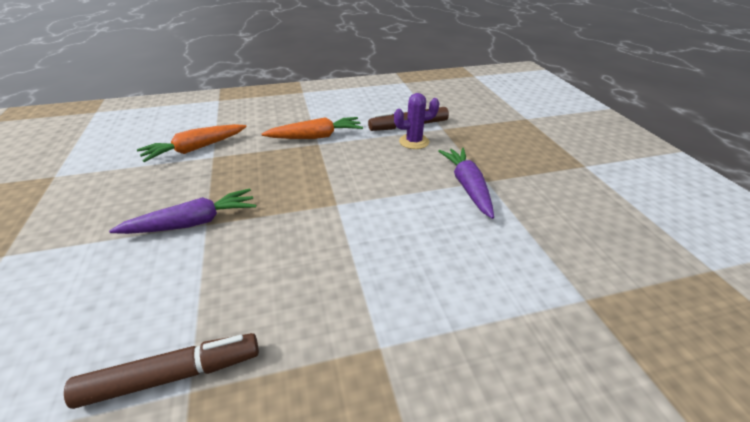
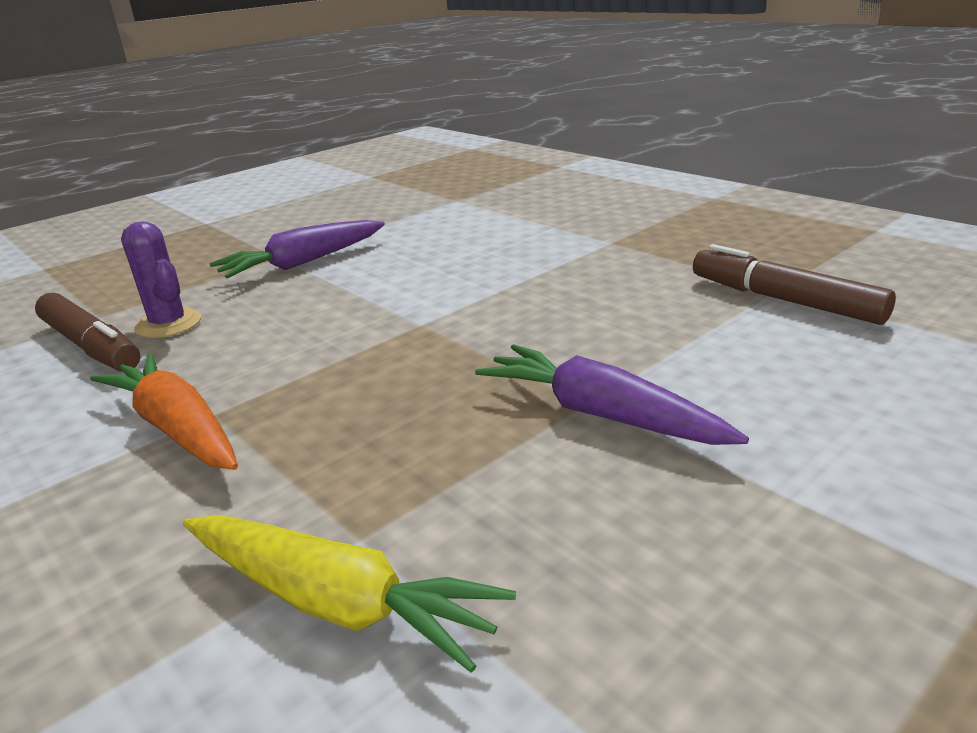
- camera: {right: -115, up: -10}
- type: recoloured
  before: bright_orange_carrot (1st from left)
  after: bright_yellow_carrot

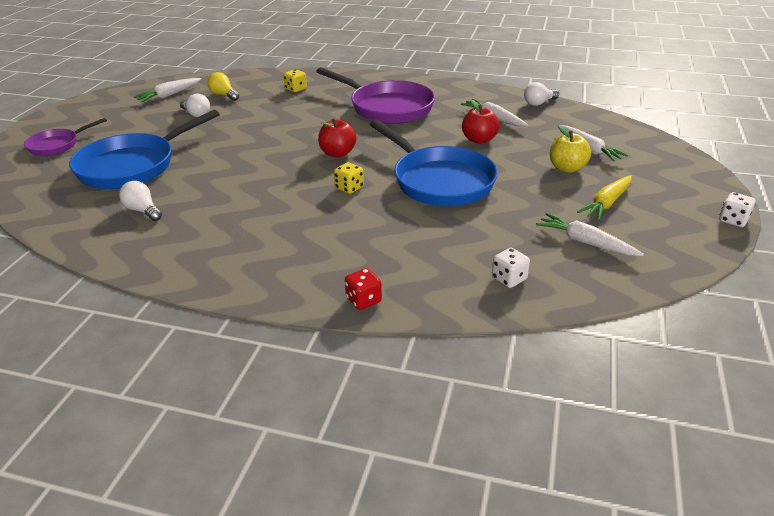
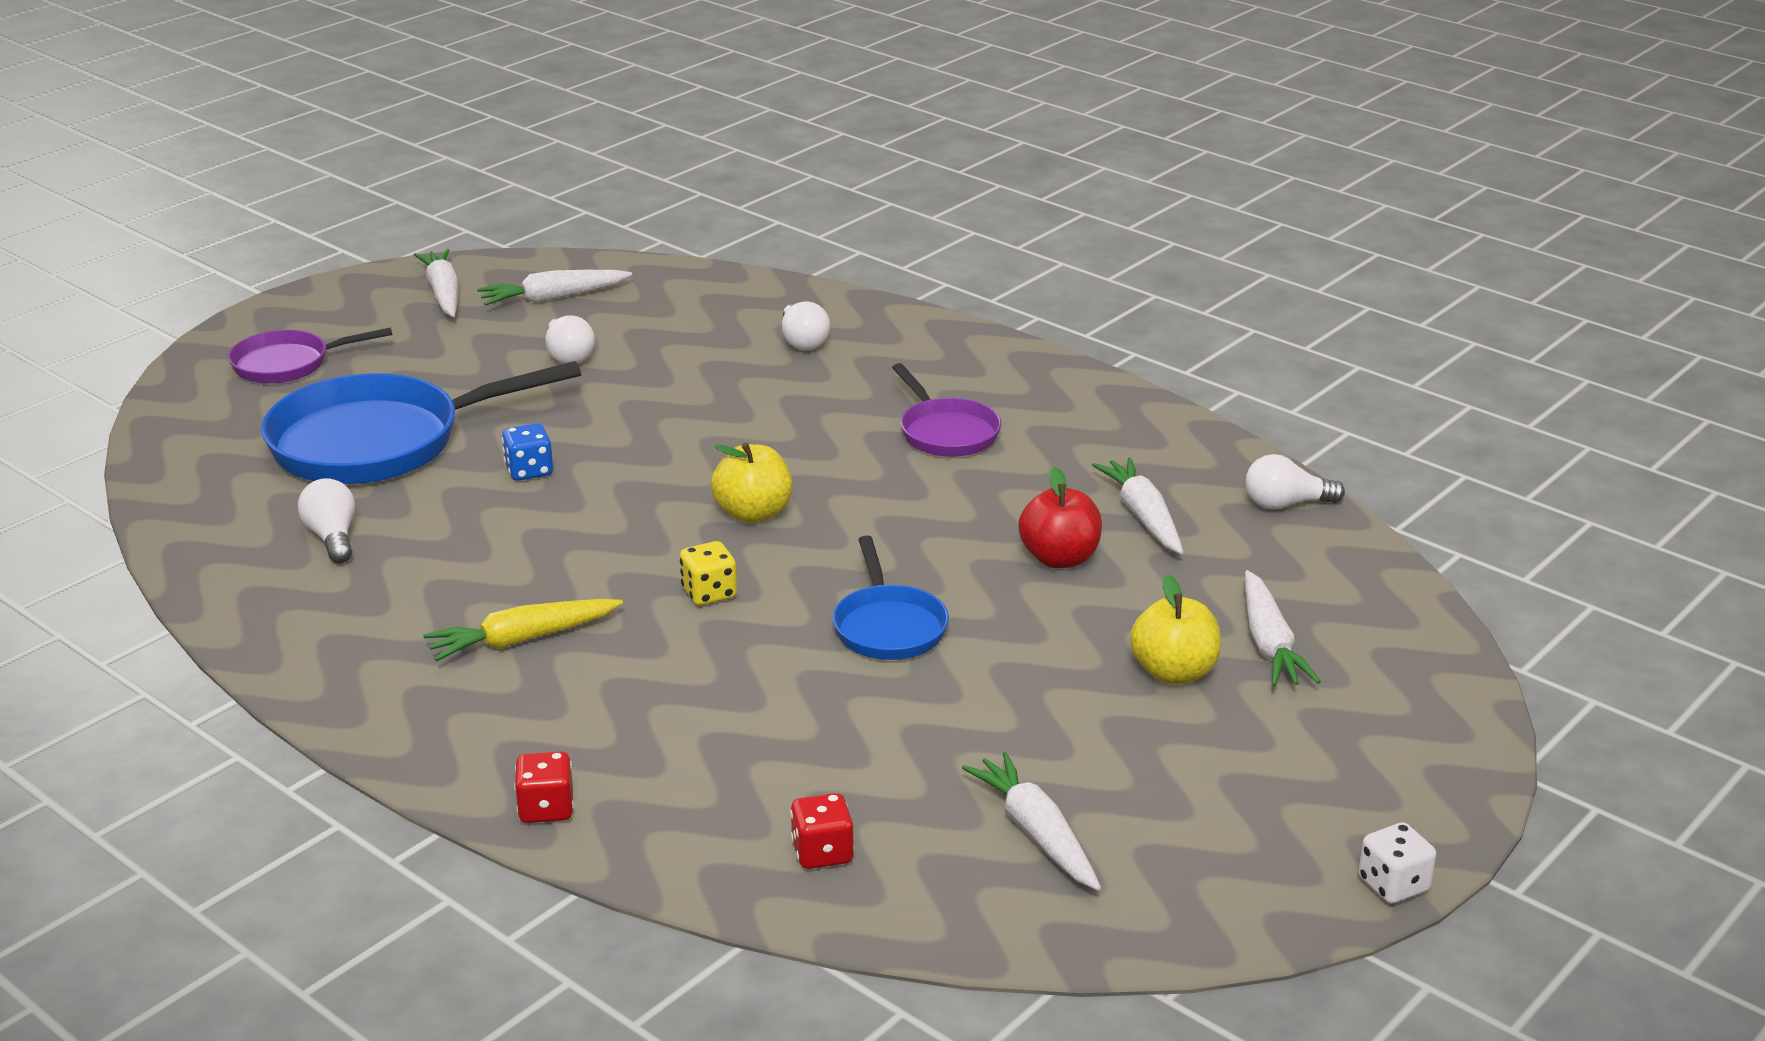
- camera: {right: 25, up: -5}
- type: removed
  before: bright_yellow_light_bulb
- type: replaced
  before: bright_yellow_dice (1st from left)
  after: snow-white_light_bulb (3rd from left)
- type: resized
  before: purple_pan (2nd from left)
  scale: 0.54
- type: recoloured
  before: crimson_apple_fruit (1st from left)
  after: bright_yellow_apple_fruit (1st from left)
- type: resized
  before: cobalt_pan (2nd from left)
  scale: 0.54
- type: recoloured
  before: snow-white_dice (1st from left)
  after: crimson_dice (2nd from left)
- type: moved
  before: bright_yellow_carrot
- type: added
  after: snow-white_carrot (1st from left)
- type: added
  after: cobalt_dice

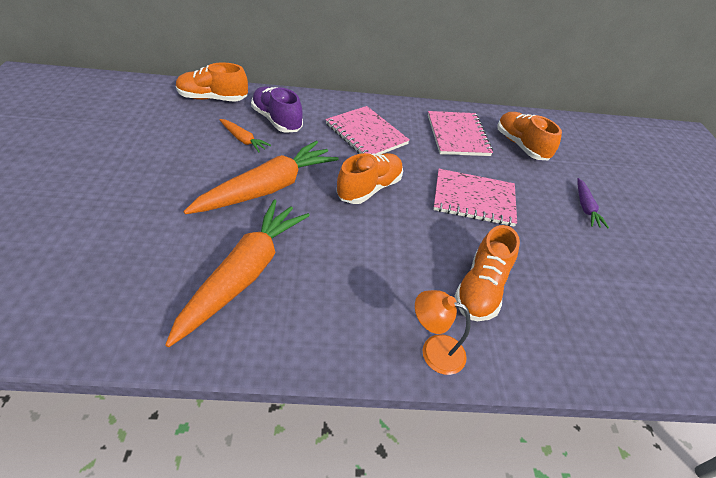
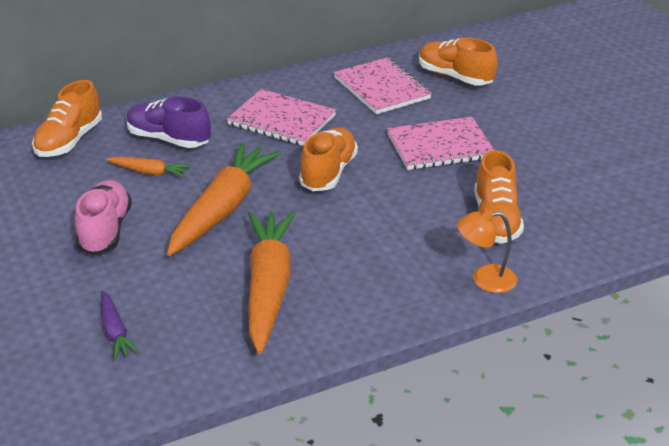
- camera: {right: -20, up: -10}
- type: turned
  before: bright_orange_shoe (1st from left)
  turn: -45
- type: moved
  before: purple_carrot
- type: added
  after: pink_shoe

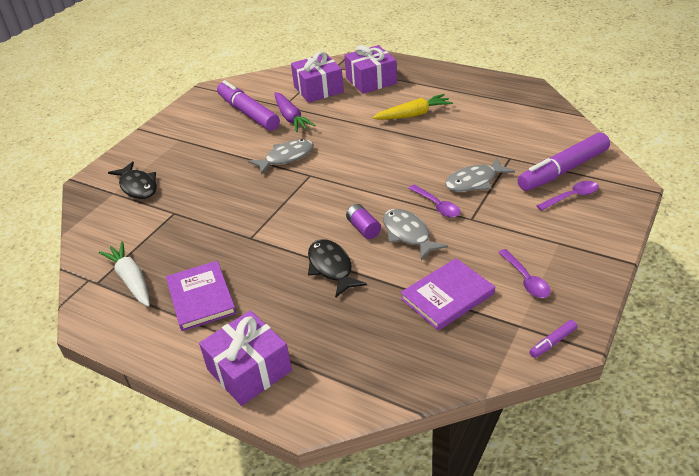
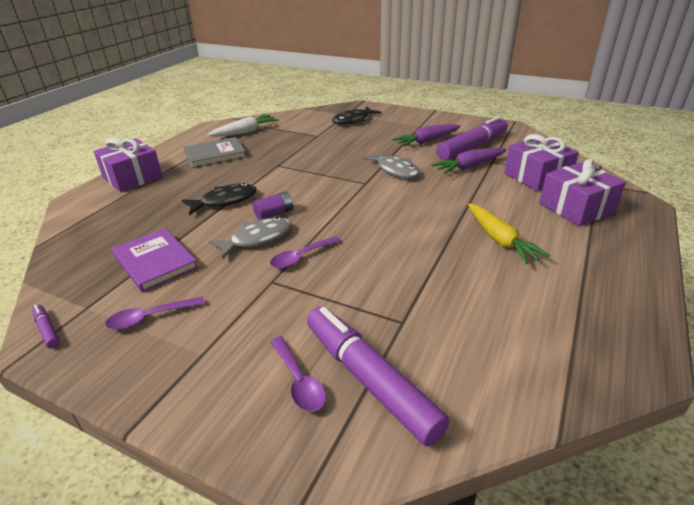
- camera: {right: 85, up: -5}
- type: recoloured
  before: purple_book (1st from left)
  after: gray_book
- type: removed
  before: gray_toy_fish (3rd from left)
- type: added
  after: purple_carrot (1st from left)

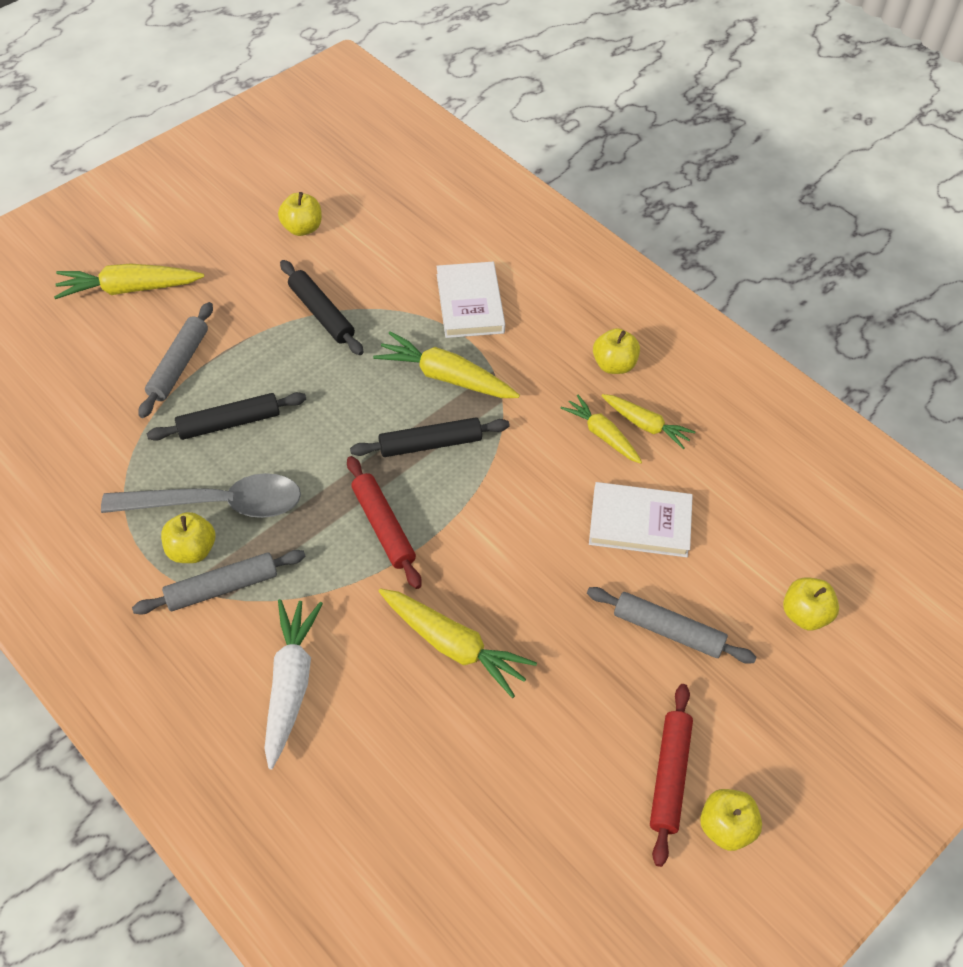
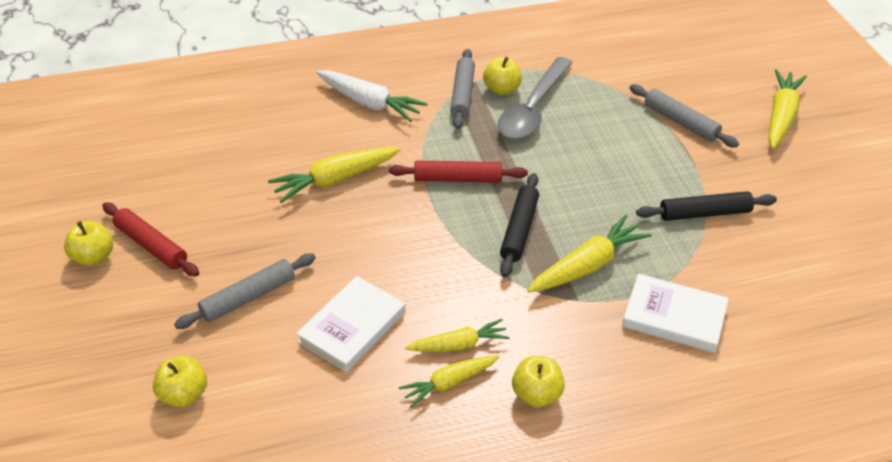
- camera: {right: 120, up: -10}
- type: removed
  before: jet-black_dough_roller (1st from left)
- type: removed
  before: bright_yellow_apple_fruit (2nd from left)

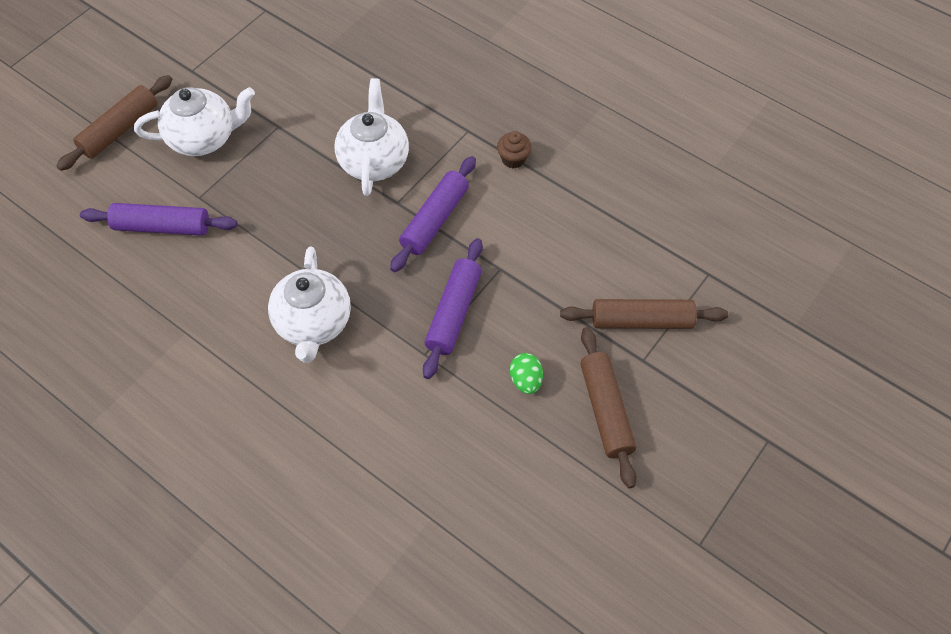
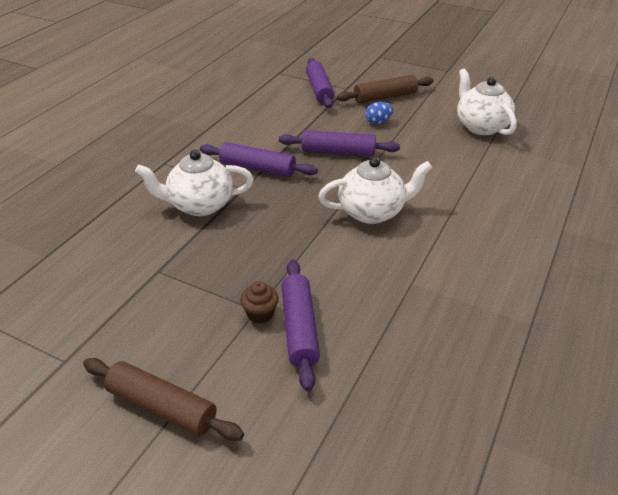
- camera: {right: -100, up: -20}
- type: moved
  before: snow-white_china_teapot (1st from left in the first image)
  after: snow-white_china_teapot (3rd from left)
- type: moved
  before: brown_muffin
- type: recoloured
  before: leaf-green_egg
  after: cobalt_egg
- type: recoloured
  before: brown_dough_roller (3rd from left)
  after: purple_dough_roller (3rd from left)

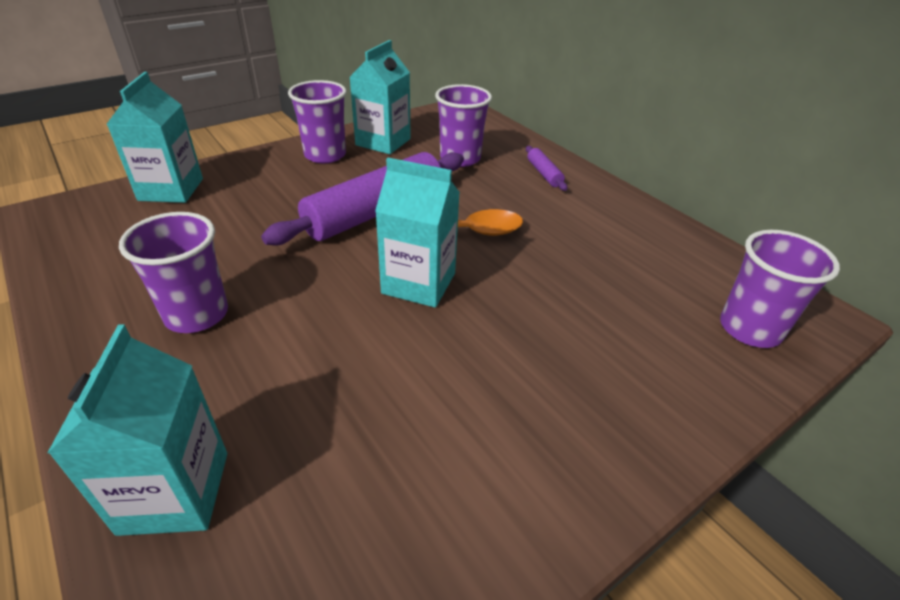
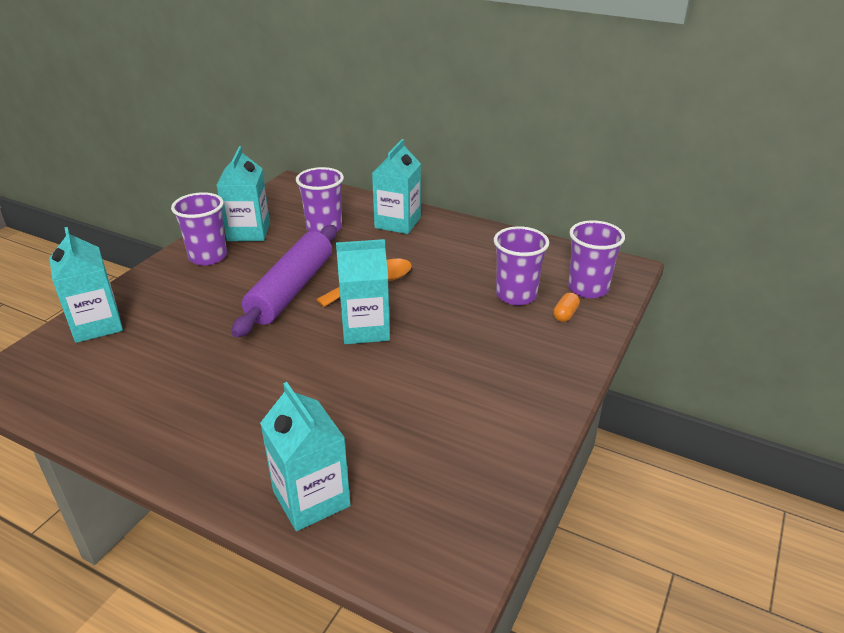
- camera: {right: -25, up: -5}
- type: moved
  before: purple_tumbler (1st from left in the first image)
  after: purple_tumbler (3rd from left)
- type: replaced
  before: purple_dough_roller (2nd from left)
  after: turquoise_carton (5th from left)
- type: added
  after: bright_orange_capsule

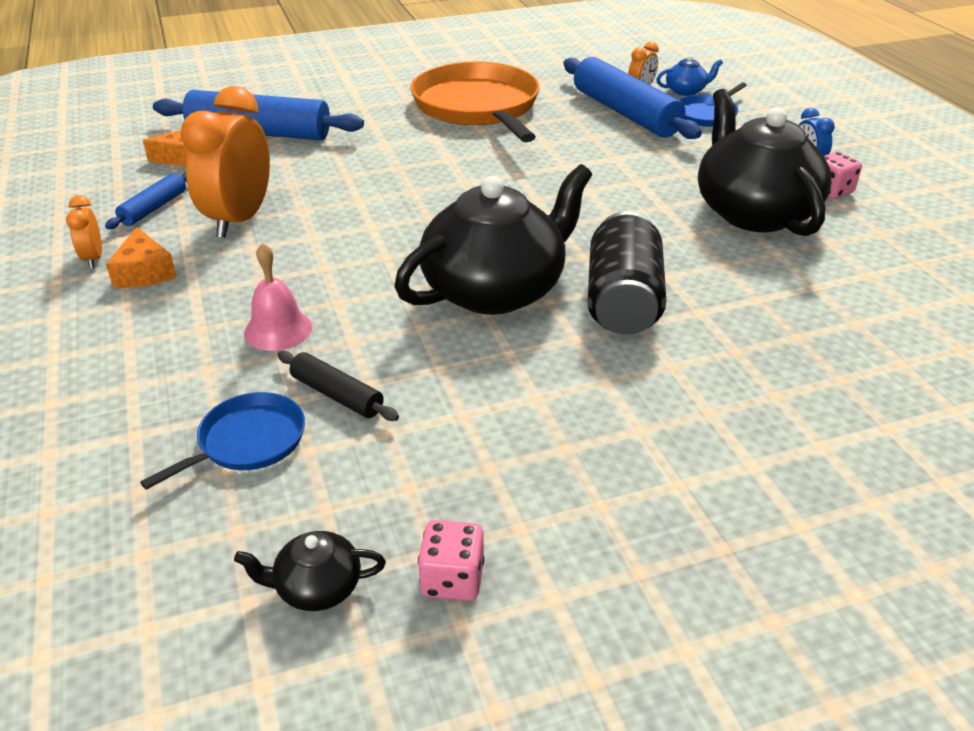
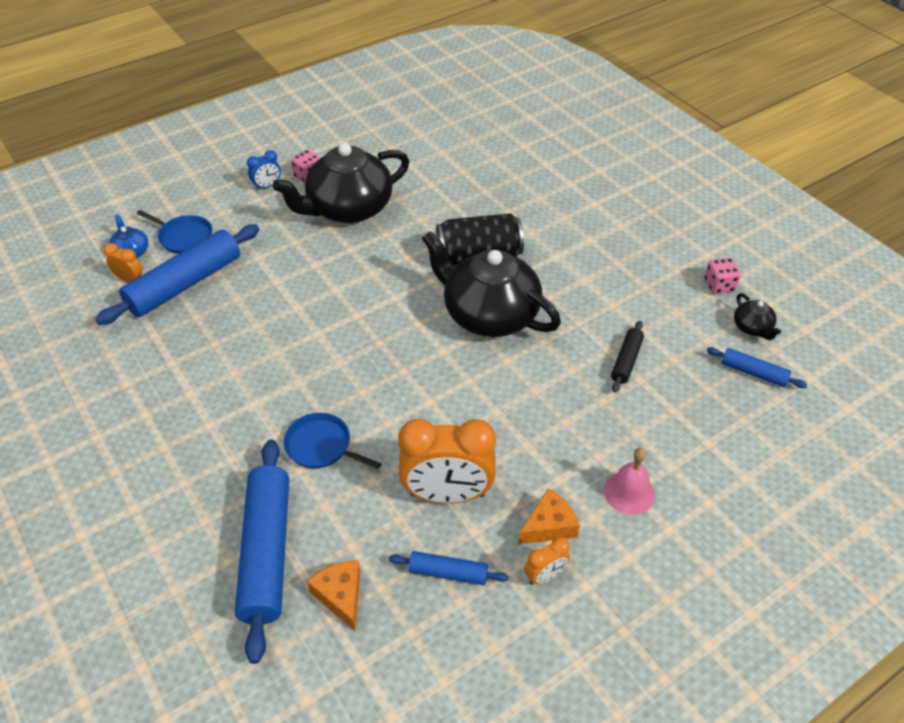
- camera: {right: -105, up: 10}
- type: moved
  before: cobalt_pan (1st from left in the first image)
  after: cobalt_pan (2nd from left)
- type: moved
  before: pink_bell
- type: removed
  before: bright_orange_pan
- type: added
  after: cobalt_dough_roller (4th from left)

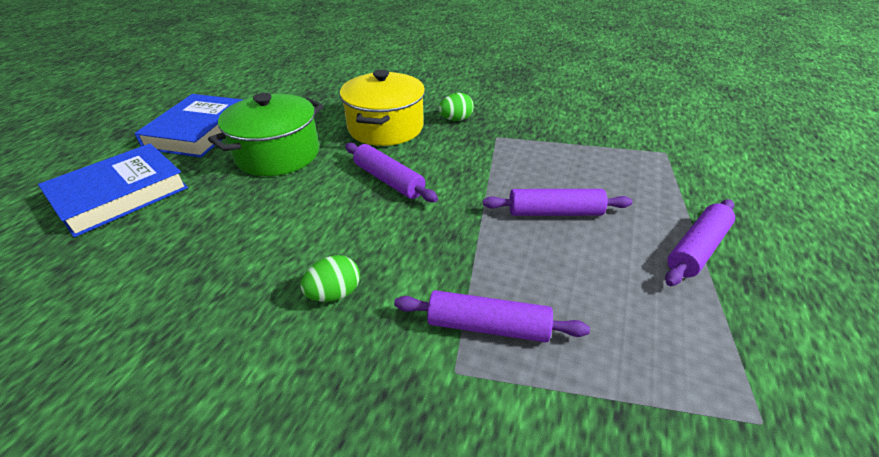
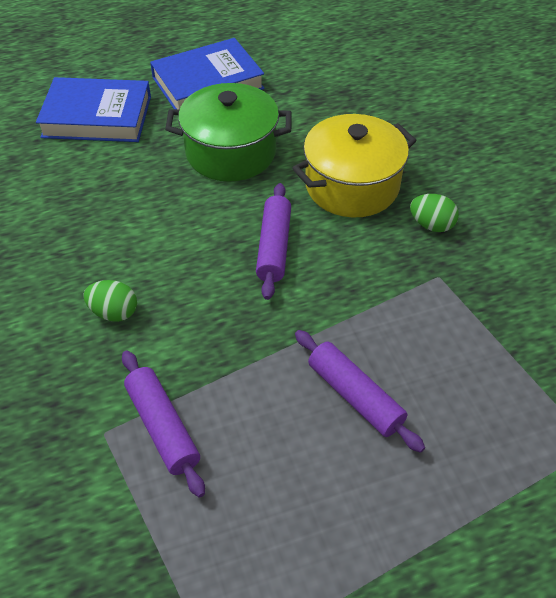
- camera: {right: 50, up: 10}
- type: removed
  before: purple_dough_roller (4th from left)

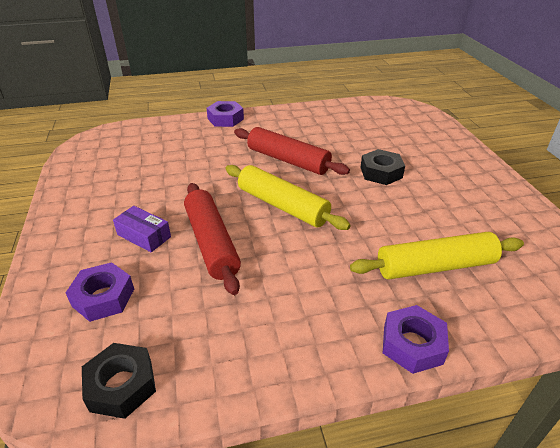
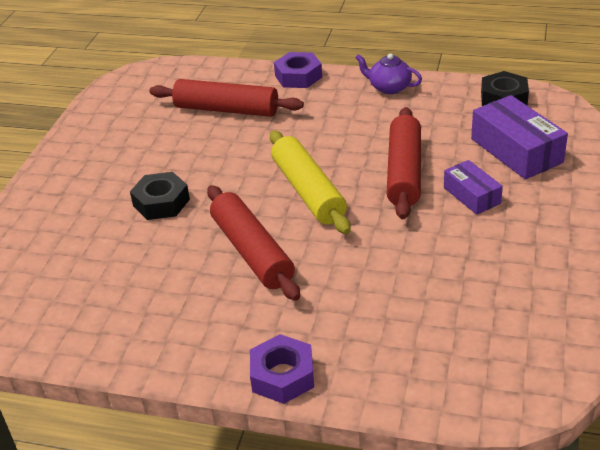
- camera: {right: -150, up: 0}
- type: replaced
  before: purple_hexagon_nut (1st from left)
  after: purple_parcel (2nd from left)
- type: recoloured
  before: bright_yellow_dough_roller (2nd from left)
  after: crimson_dough_roller (1st from left)
- type: added
  after: purple_china_teapot

